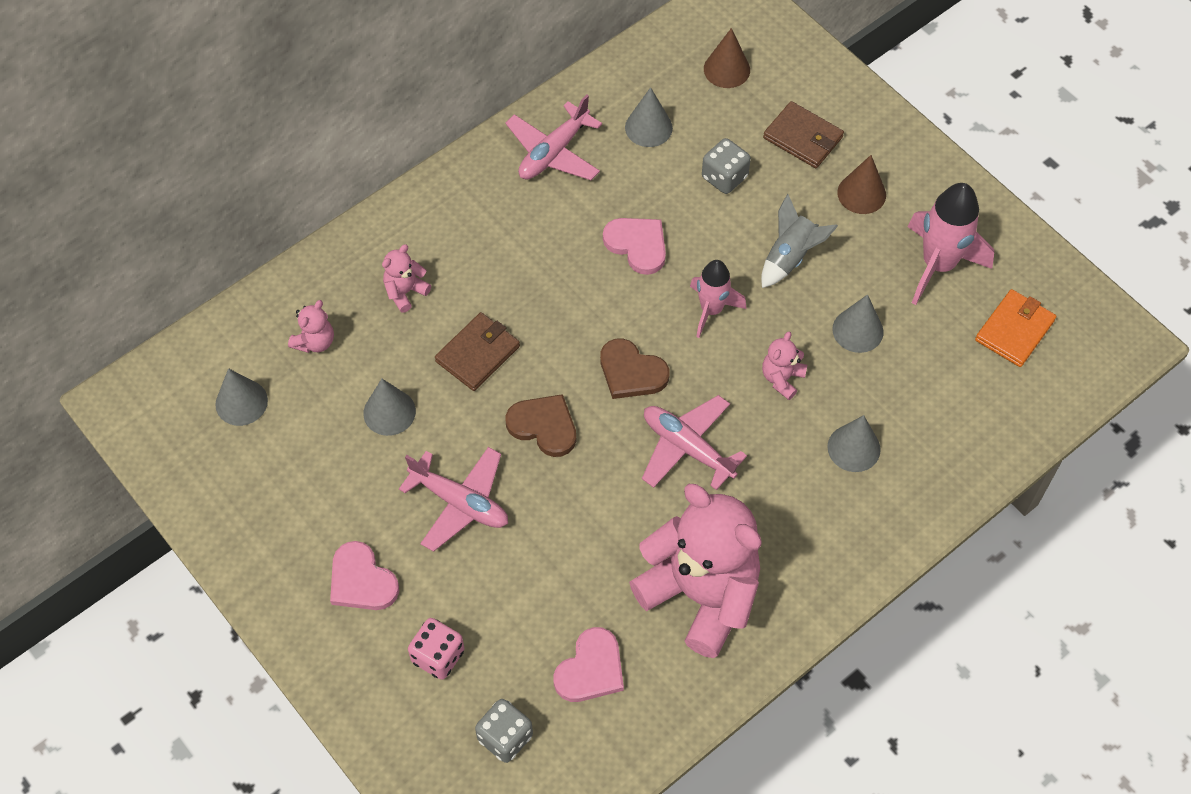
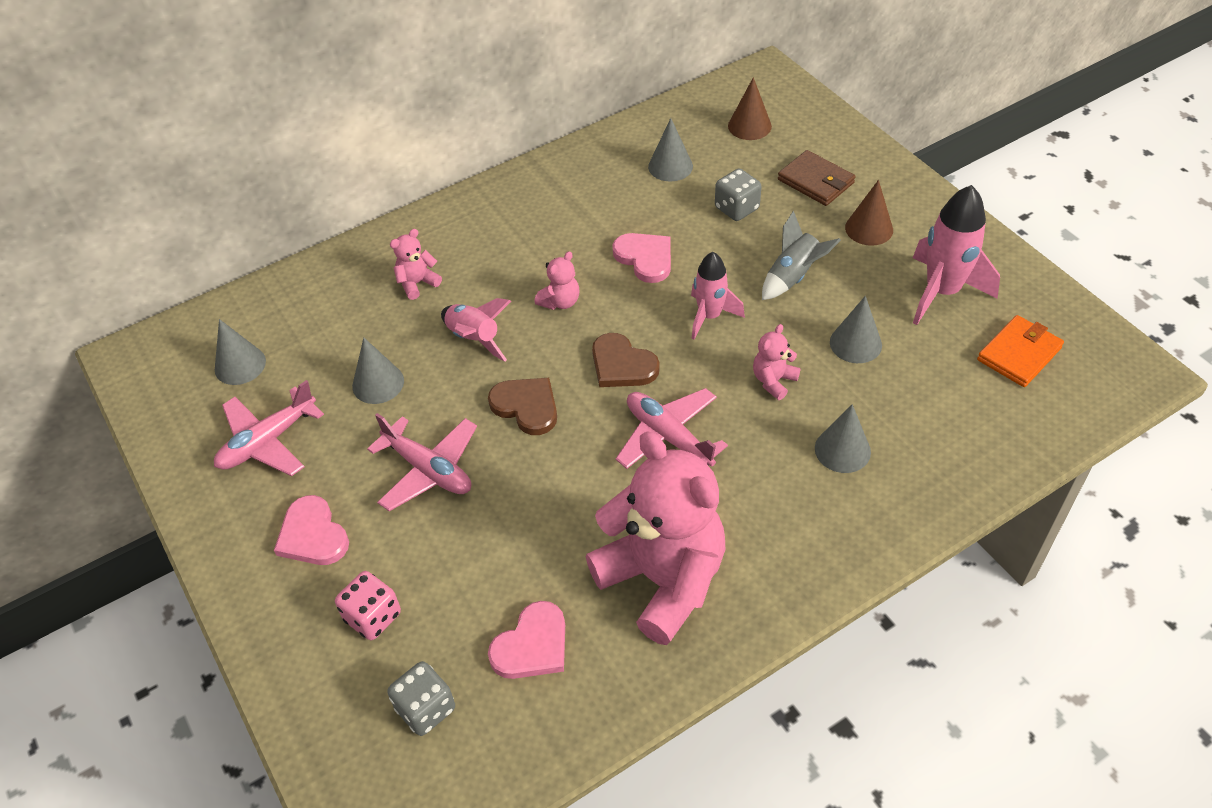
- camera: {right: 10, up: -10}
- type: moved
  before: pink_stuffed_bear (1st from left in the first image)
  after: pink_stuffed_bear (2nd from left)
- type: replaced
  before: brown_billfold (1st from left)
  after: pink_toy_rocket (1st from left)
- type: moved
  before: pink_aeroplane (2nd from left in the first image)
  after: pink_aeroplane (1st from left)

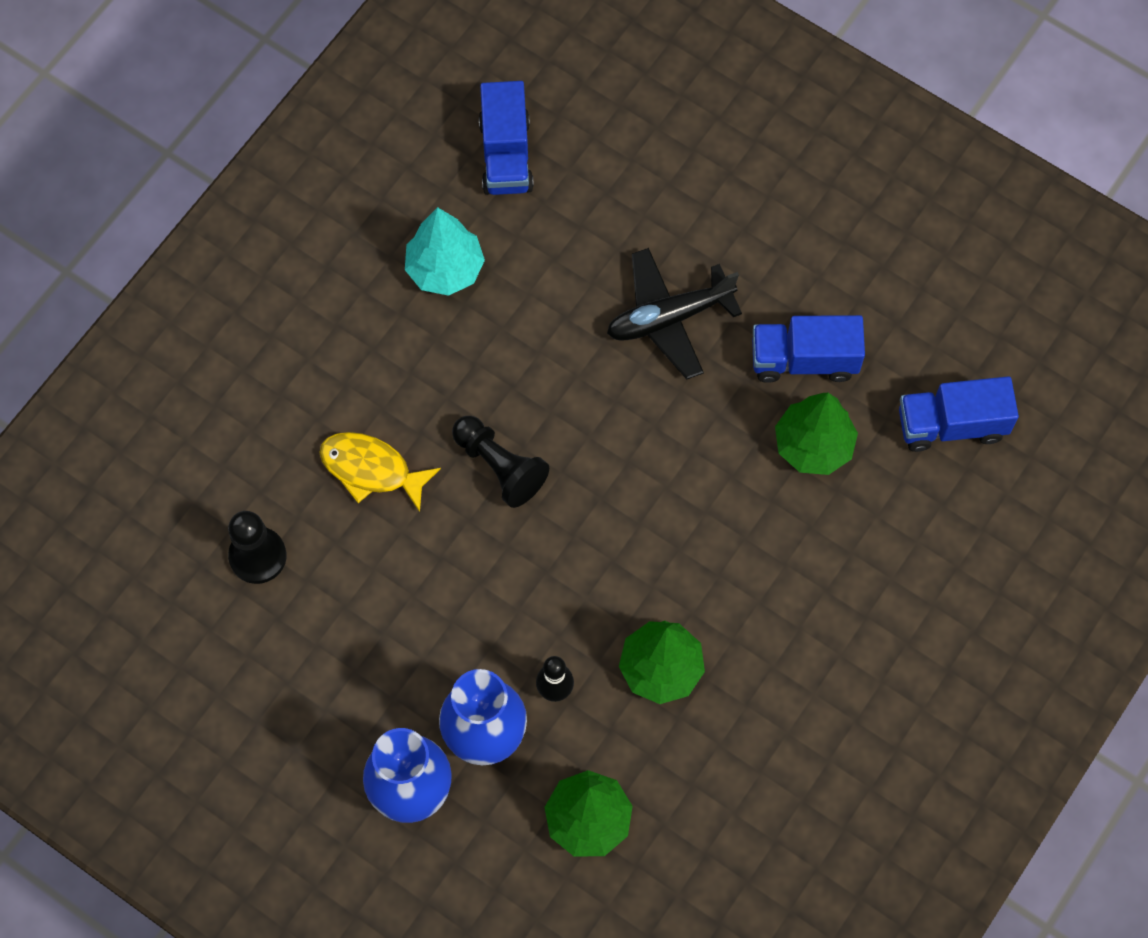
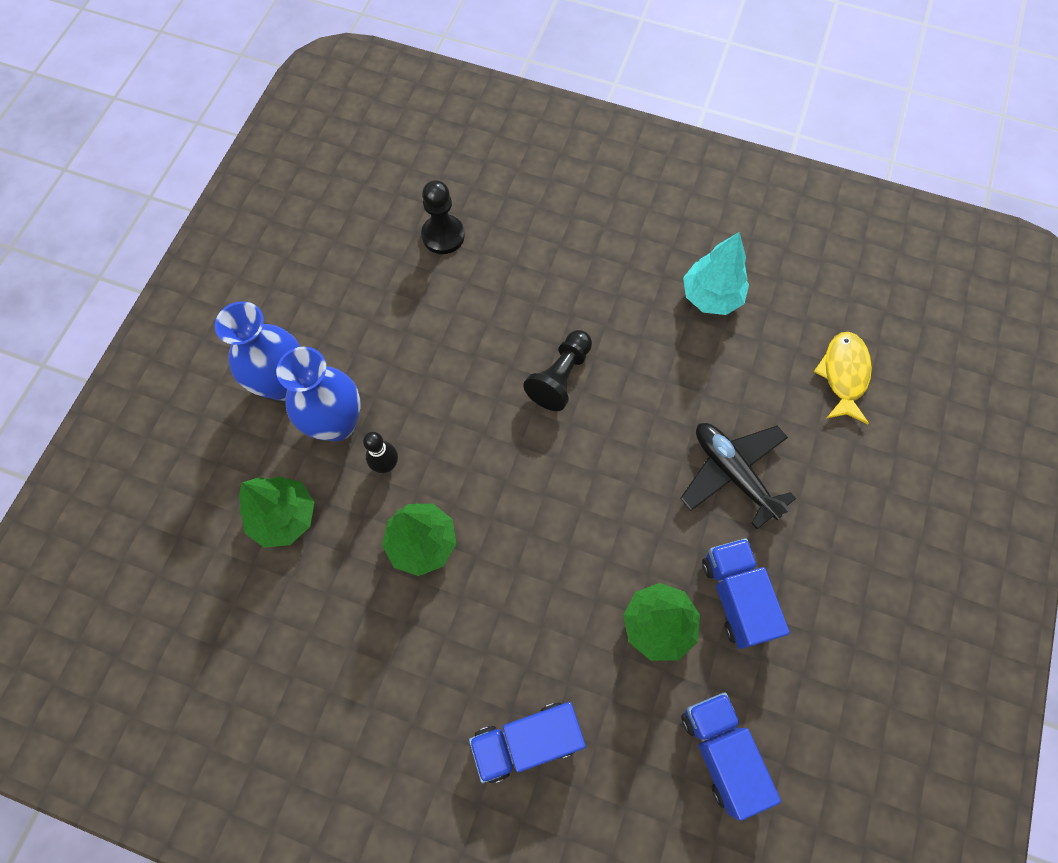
- camera: {right: 75, up: 0}
- type: moved
  before: bright_yellow_toy_fish
- type: moved
  before: cobalt_toy_truck (1st from left)

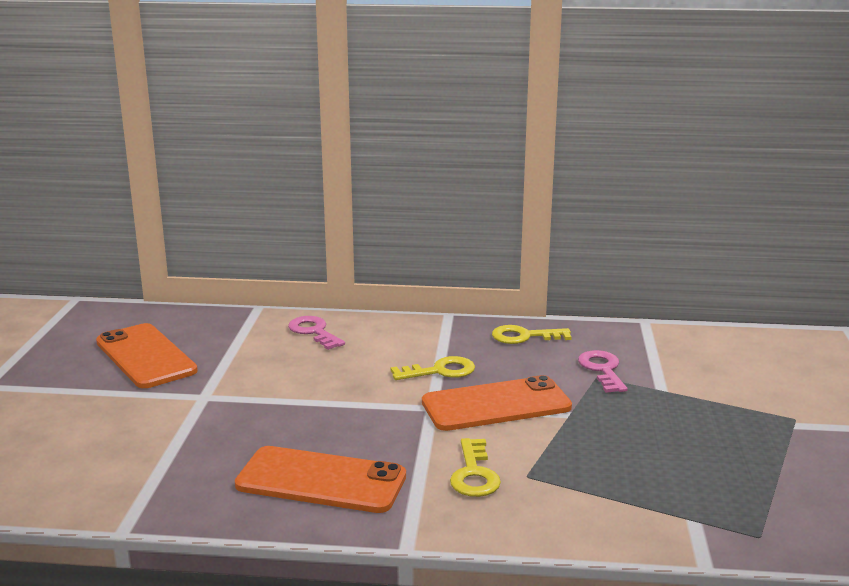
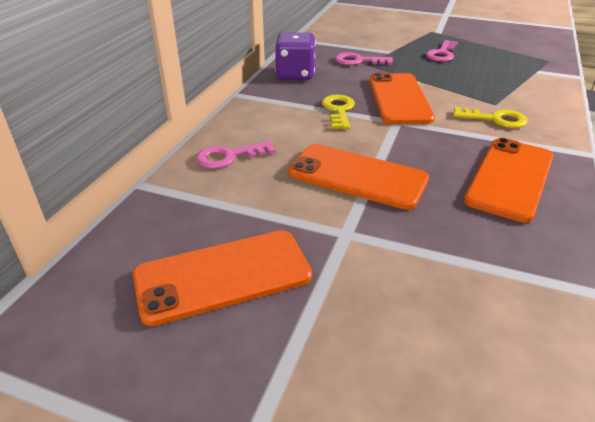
- camera: {right: -75, up: 15}
- type: replaced
  before: bright_yellow_key (3rd from left)
  after: purple_dice
- type: added
  after: bright_orange_smartphone (2nd from left)
- type: added
  after: pink_key (3rd from left)

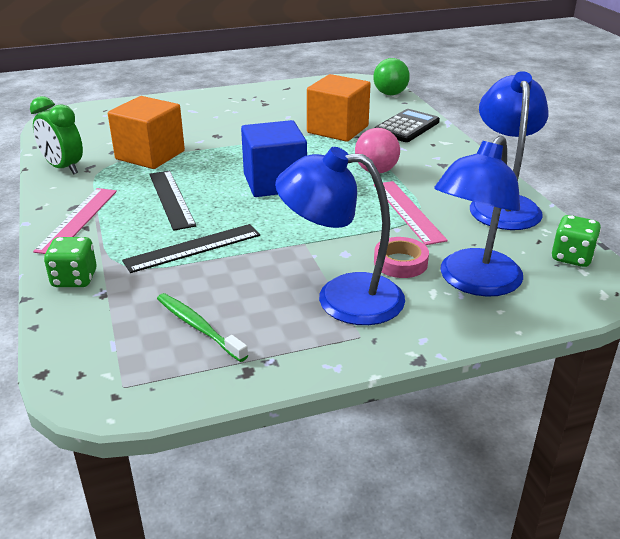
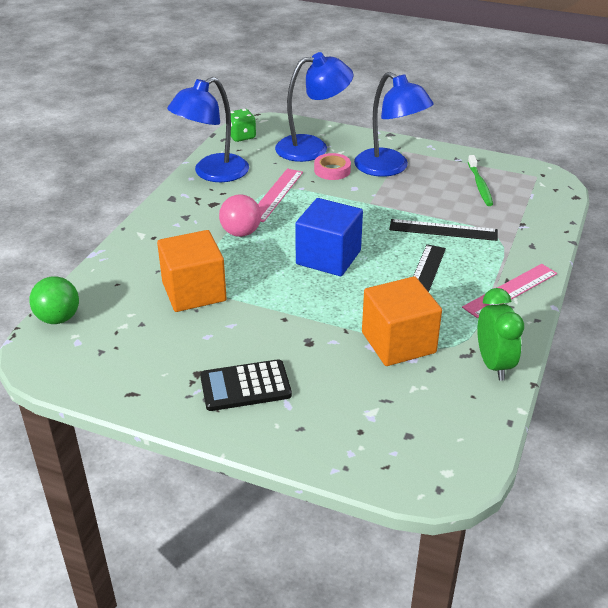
- camera: {right: -140, up: 5}
- type: removed
  before: leaf-green_dice (1st from left)
- type: moved
  before: jet-black_pocket_calculator

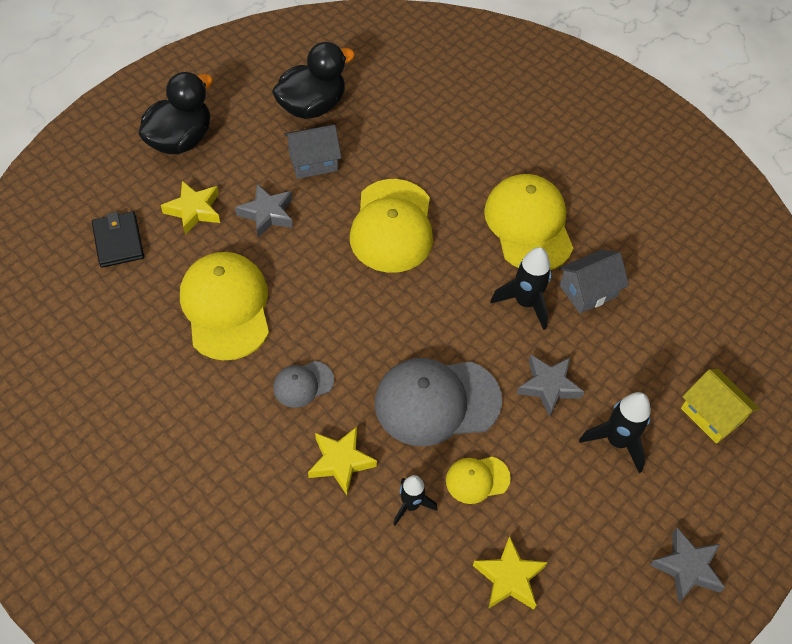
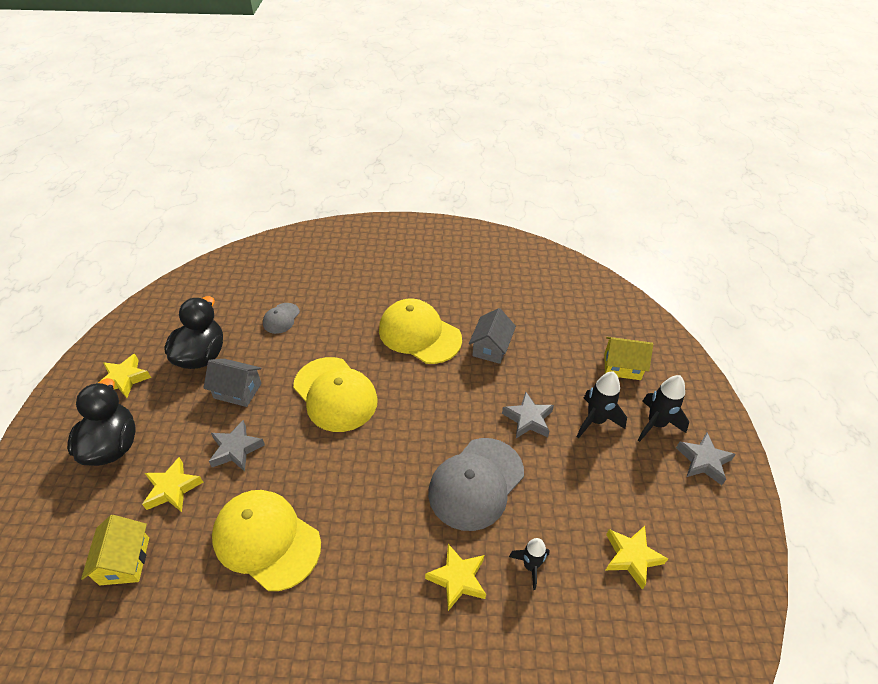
- camera: {right: -40, up: -10}
- type: replaced
  before: jet-black_billfold
  after: bright_yellow_cottage (1st from left)
- type: moved
  before: gray_peaked_cap (1st from left)
- type: turned
  before: gray_cottage (1st from left)
  turn: 75
- type: removed
  before: bright_yellow_peaked_cap (3rd from left)
- type: moved
  before: jet-black_toy_rocket (2nd from left in the first image)
  after: jet-black_toy_rocket (3rd from left)
- type: added
  after: bright_yellow_star (1st from left)

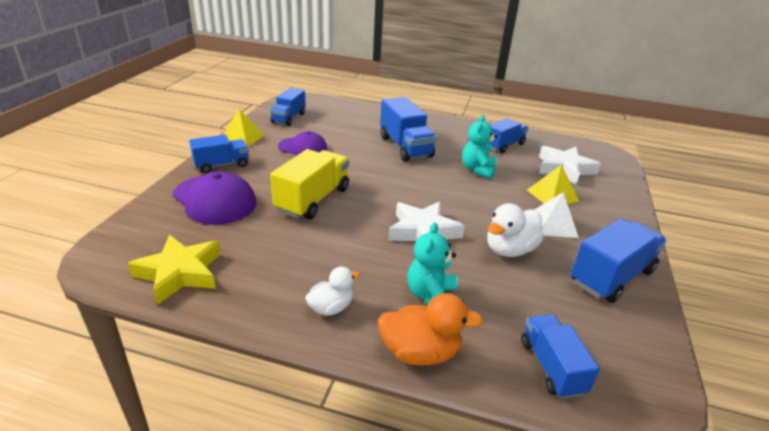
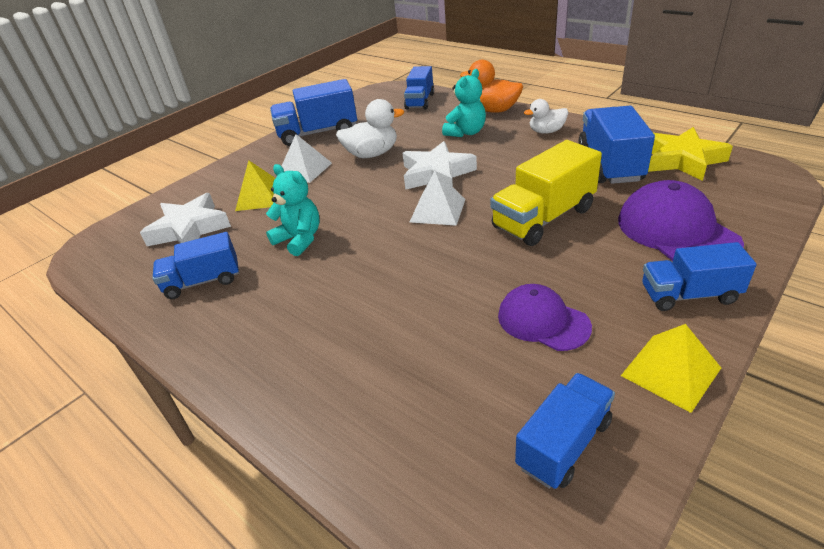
- camera: {right: -150, up: 5}
- type: moved
  before: cobalt_toy_truck (3rd from left in the first image)
  after: cobalt_toy_truck (5th from left)
- type: turned
  before: turquoise_stuffed_bear (2nd from left in the first image)
  turn: -90
- type: added
  after: snow-white_pyramid (2nd from left)

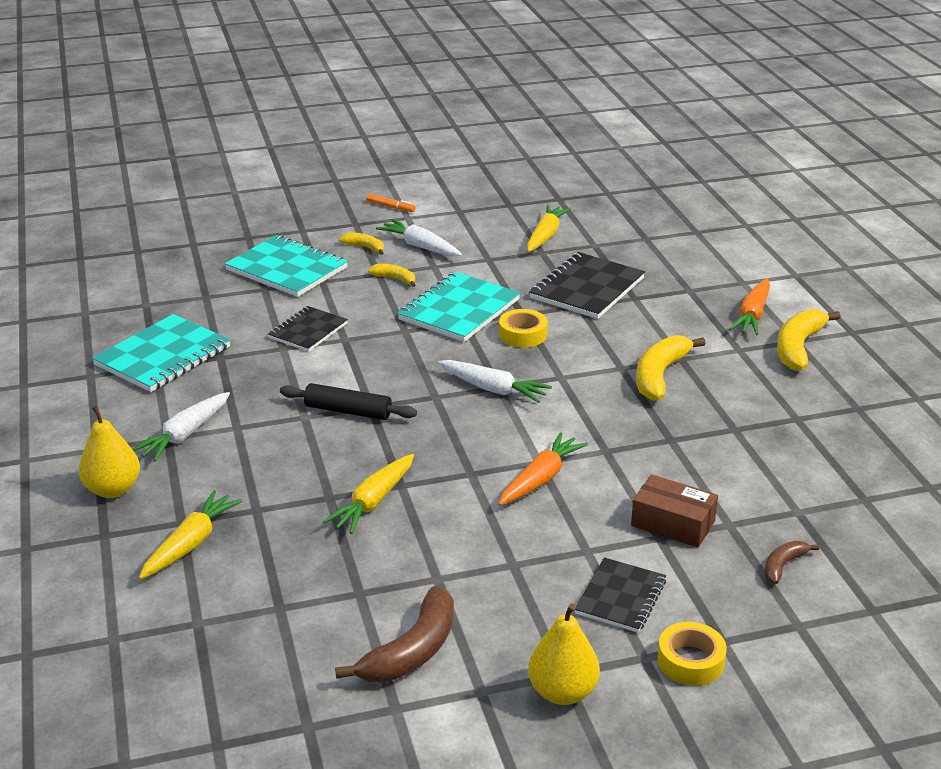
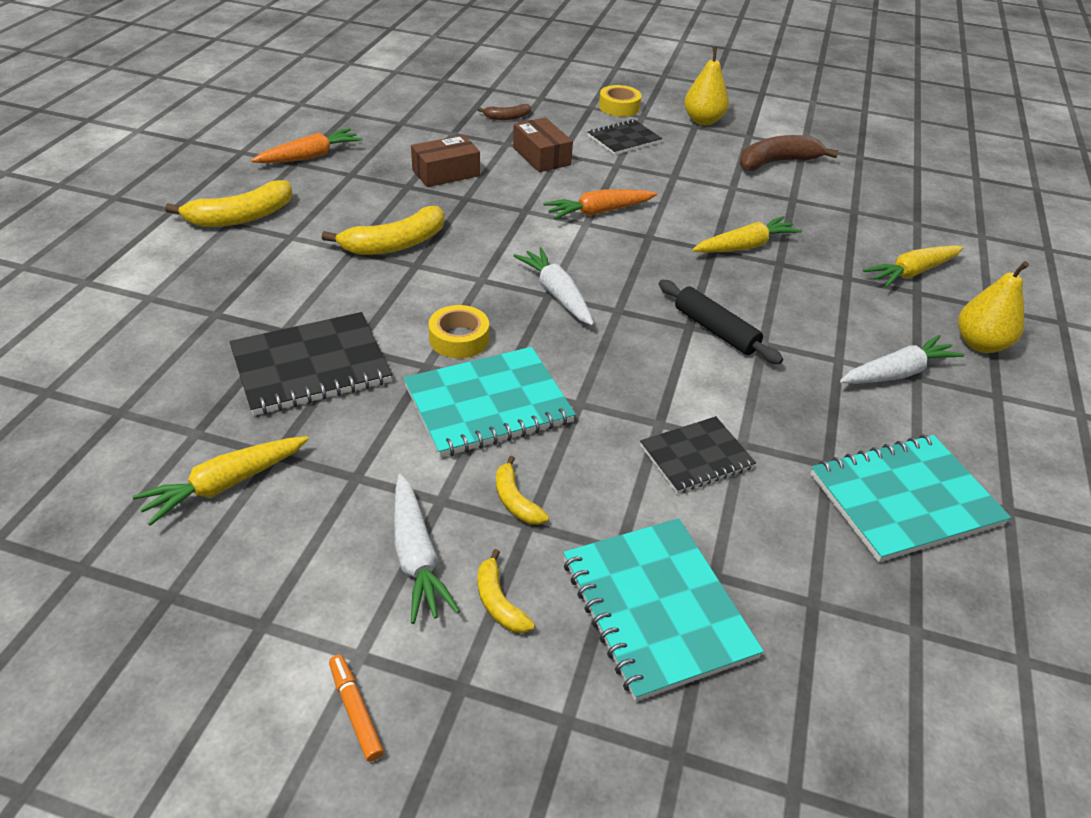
- camera: {right: -150, up: 10}
- type: moved
  before: bright_orange_carrot (2nd from left in the first image)
  after: bright_orange_carrot (1st from left)
- type: added
  after: brown_parcel (1st from left)

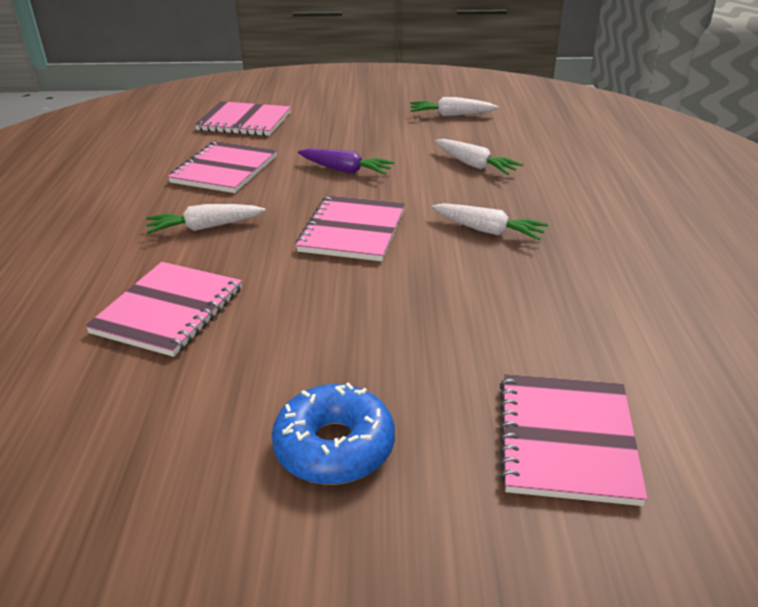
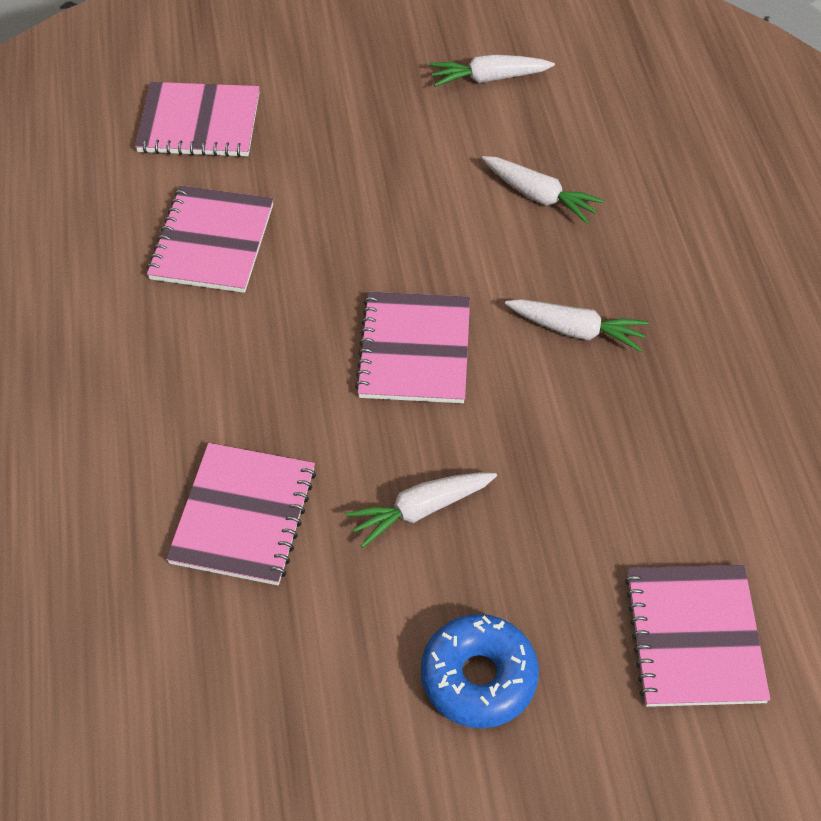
- camera: {right: -10, up: 20}
- type: moved
  before: snow-white_carrot (1st from left)
- type: removed
  before: purple_carrot

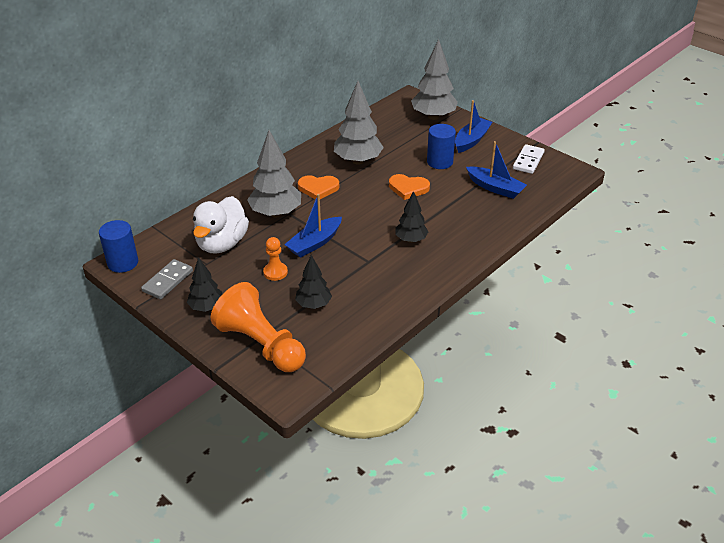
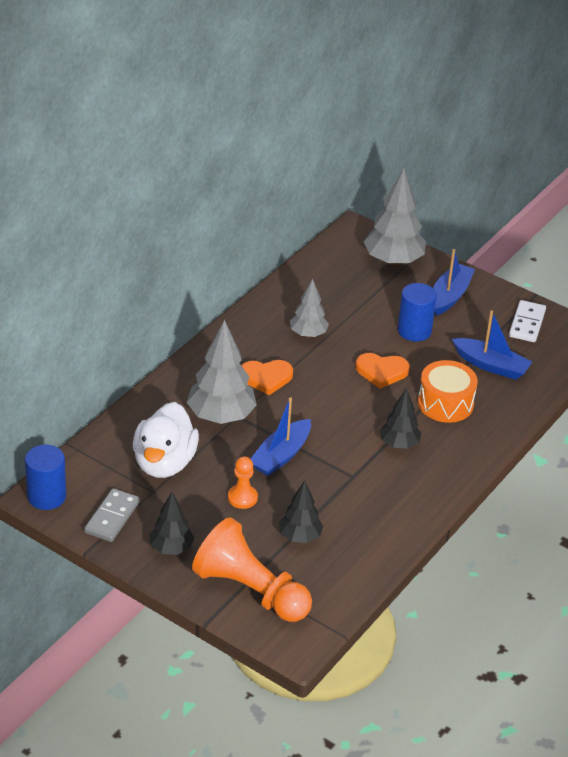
- camera: {right: -10, up: 0}
- type: resized
  before: gray_toy_tree (2nd from left)
  scale: 0.6
- type: added
  after: bright_orange_toy_drum

